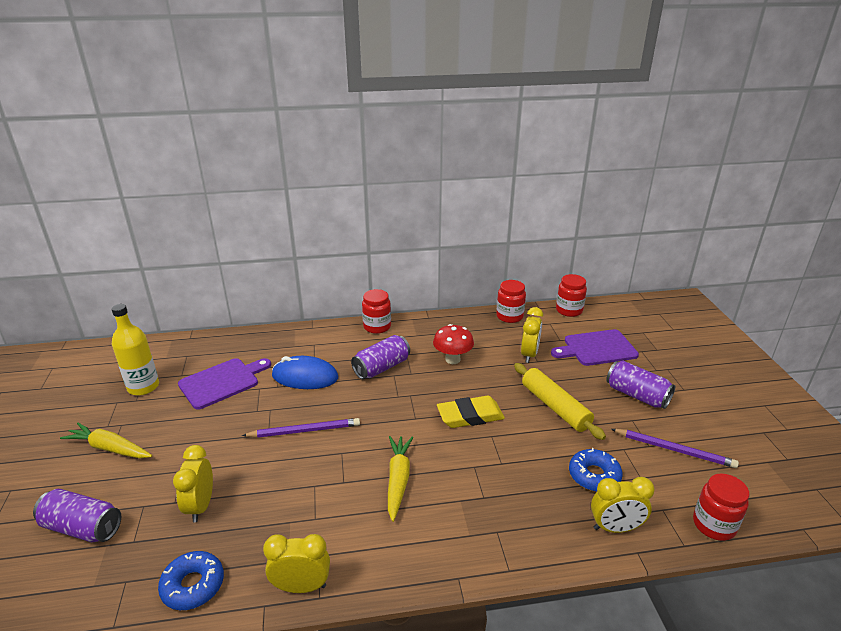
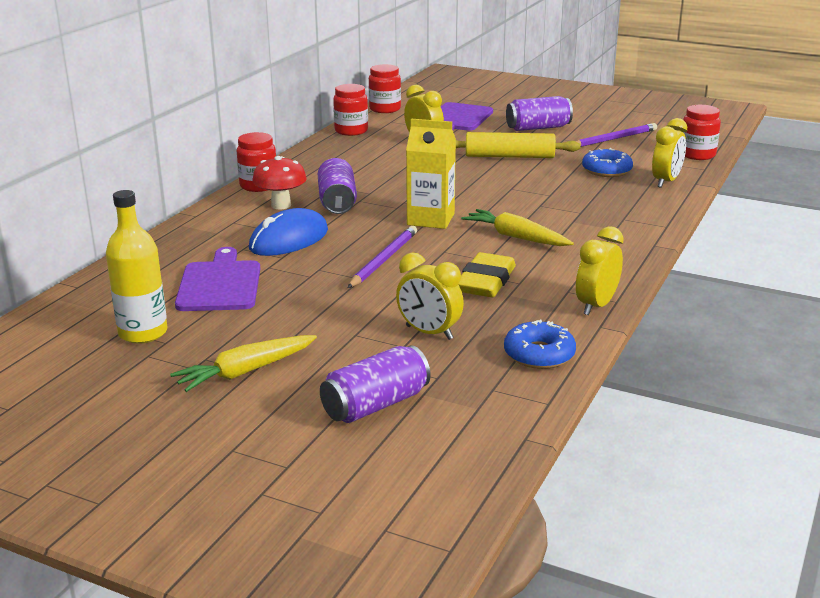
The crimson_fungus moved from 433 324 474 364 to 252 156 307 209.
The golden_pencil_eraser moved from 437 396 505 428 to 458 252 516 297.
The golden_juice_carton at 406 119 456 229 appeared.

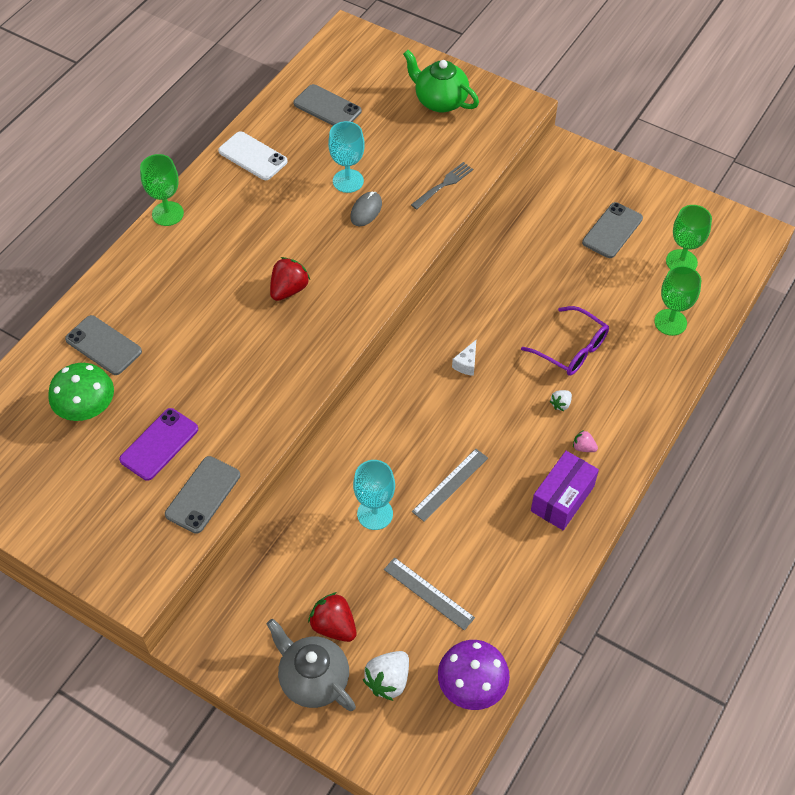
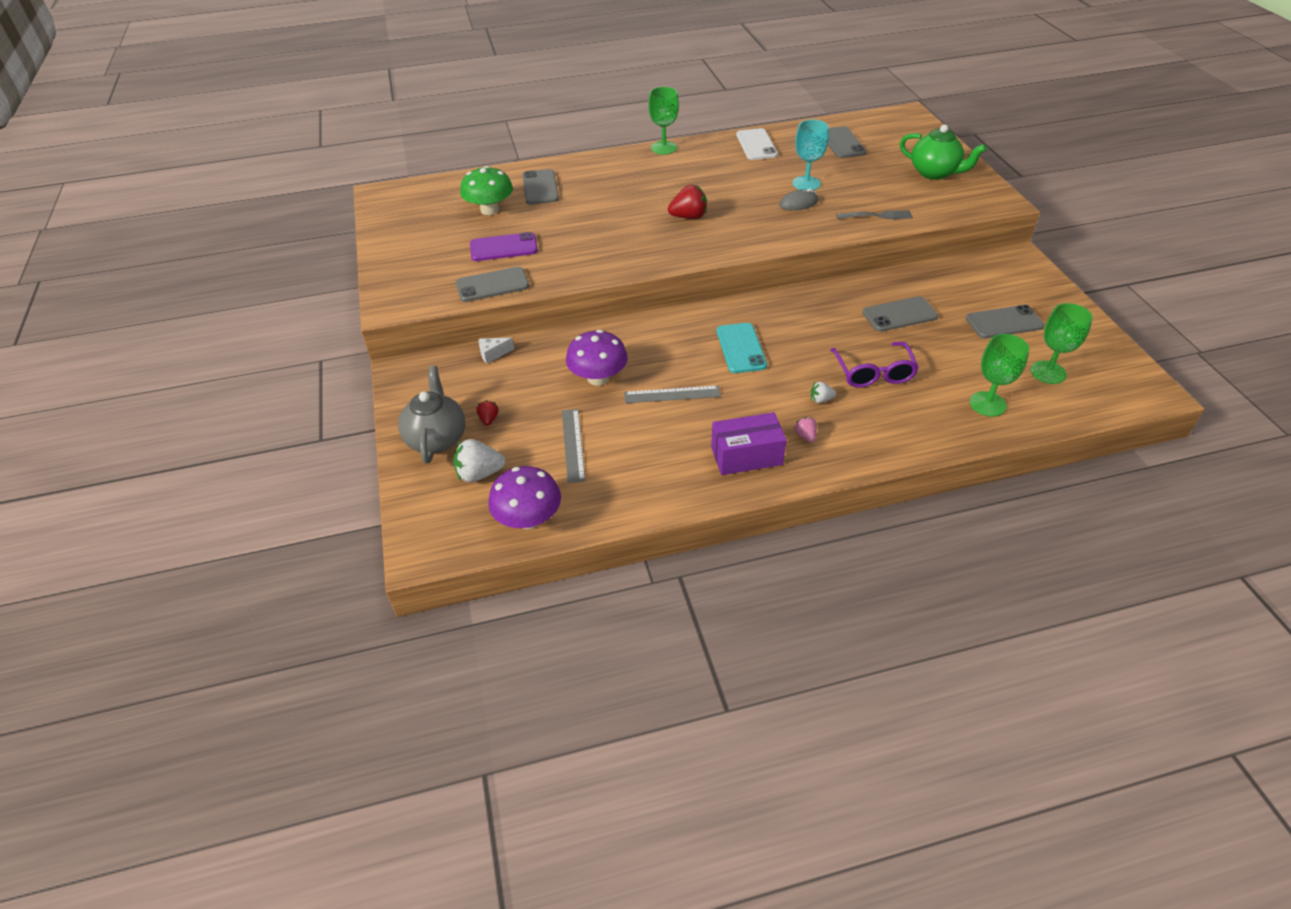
The leaf-green_teapot at 403 50 479 113 turned 135 degrees clockwise.
The pure_white_cheese moved from 452 340 476 376 to 479 338 514 364.
The aqua_goblet at 353 460 395 530 was replaced by the violet_fungus at 566 330 628 386.
The crimson_berry at 308 592 356 642 changed to 0.54 times the size.
The grey_mobile_phone at 862 296 938 332 appeared.
The aqua_mobile_phone at 717 323 767 373 appeared.

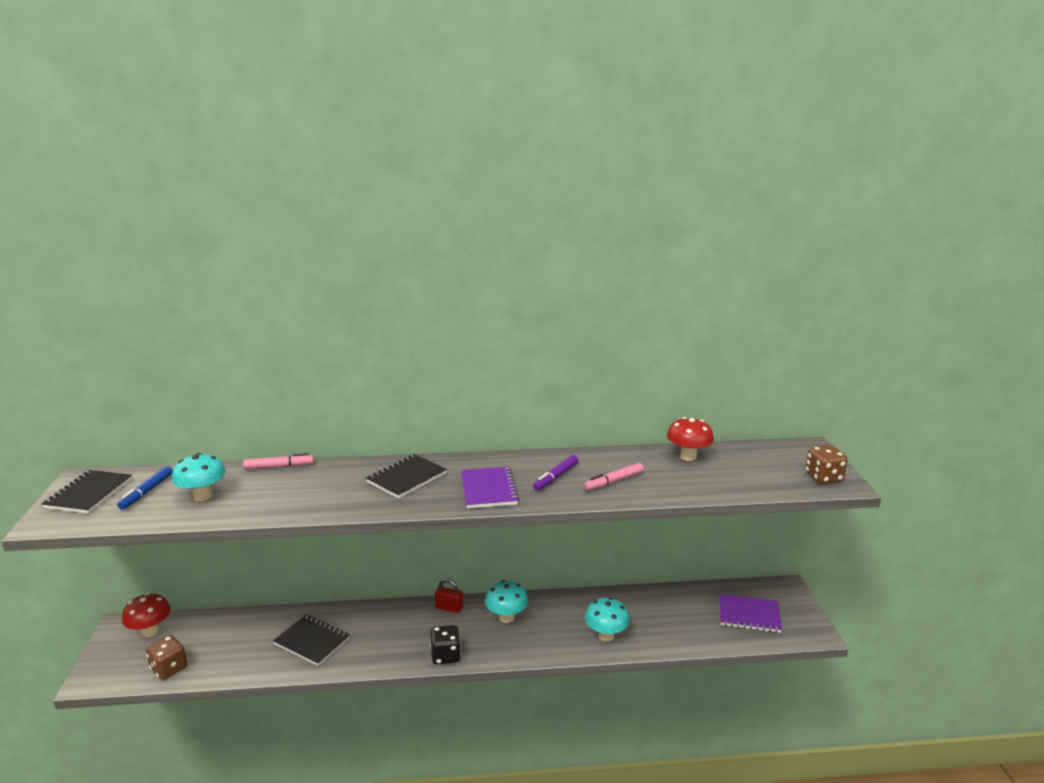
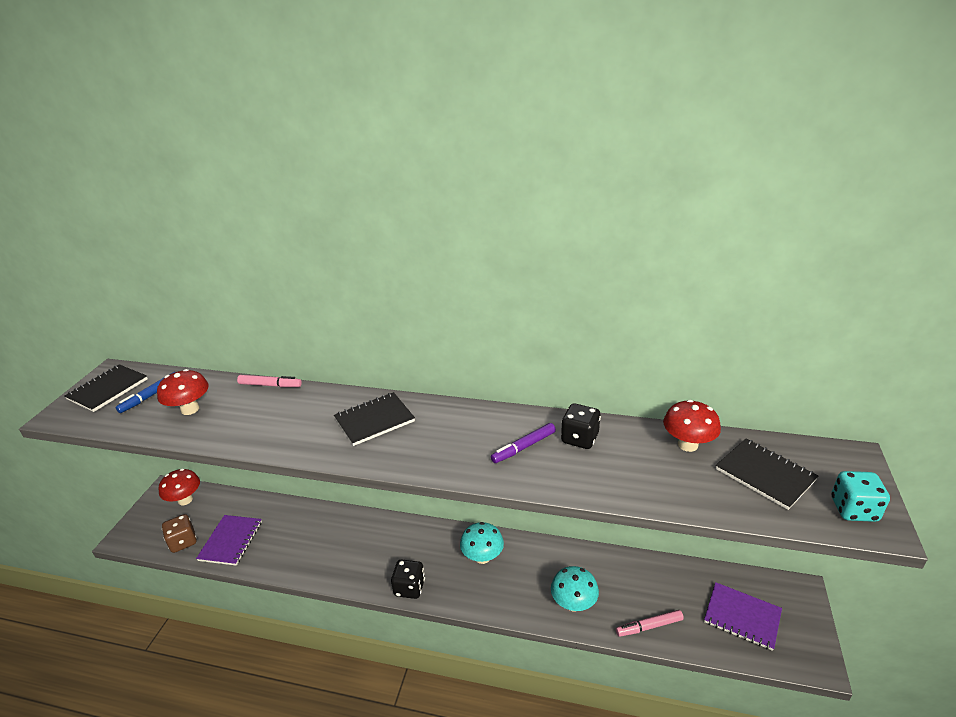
The dark_brown_game_die at 805 445 848 484 became the aqua_game_die at 831 471 890 522.
The aqua_fungus at 172 453 226 501 became the crimson_fungus at 157 369 209 415.
The rosy_felt_pen moved from 584 463 644 490 to 616 610 684 637.
The violet_notebook moved from 461 467 519 508 to 196 515 262 566.
The crimson_lock at 435 578 463 613 disappeared.
The jet-black_notebook moved from 273 615 350 666 to 716 439 818 510.
The jet-black_game_die at 561 403 601 449 appeared.

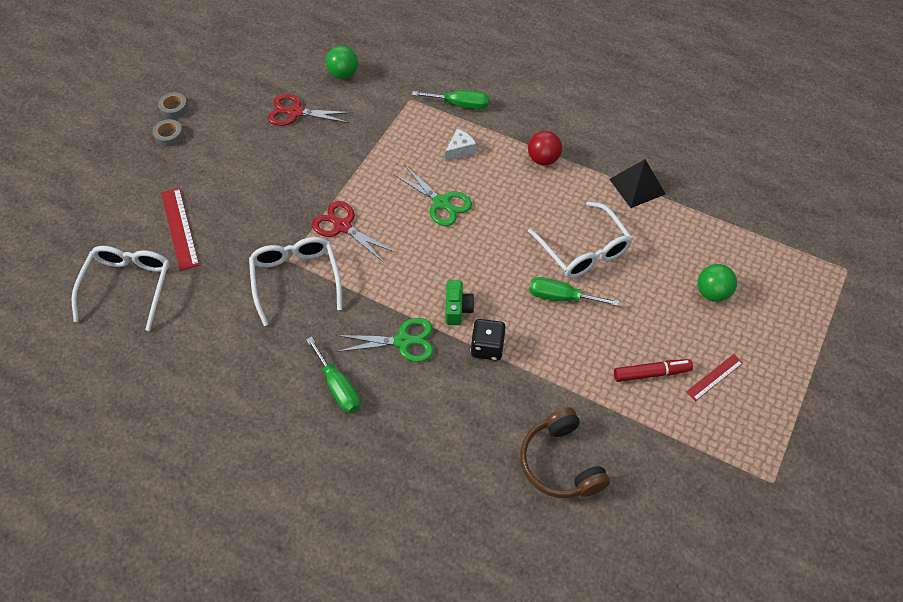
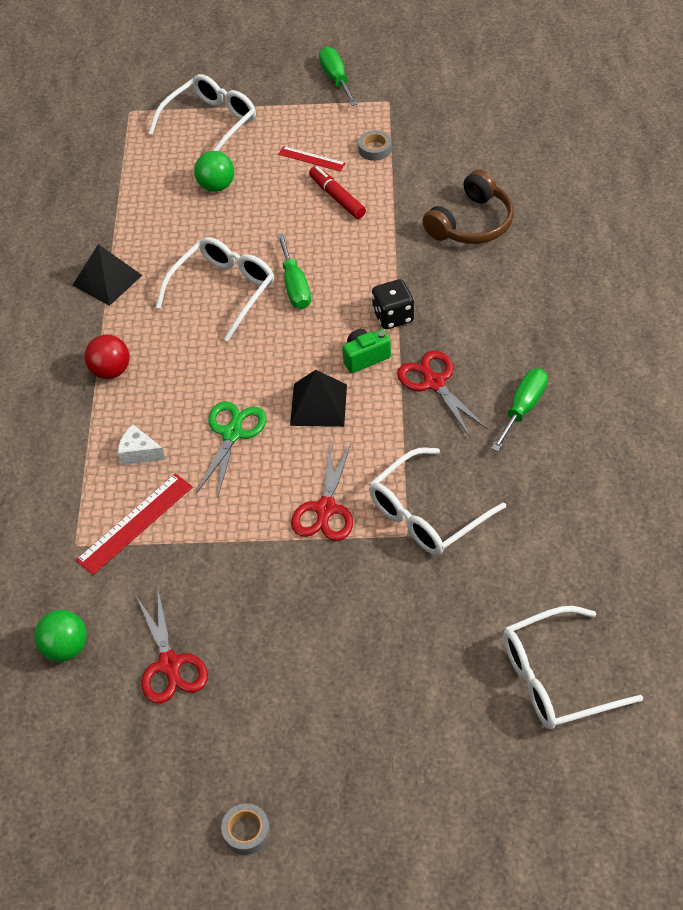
The leaf-green_flat_screwdriver moved from 412 90 489 110 to 319 47 358 106.
The grey_sticky_tape moved from 153 119 184 147 to 358 130 392 161.
The crimson_straightedge moved from 161 188 199 271 to 76 473 193 575.
The leaf-green_scissors at 336 318 434 362 became the crimson_scissors at 397 350 488 437.
The pure_white_eyeglasses at 148 74 256 151 appeared.
The jet-black_solid_pyramid at 290 370 347 427 appeared.

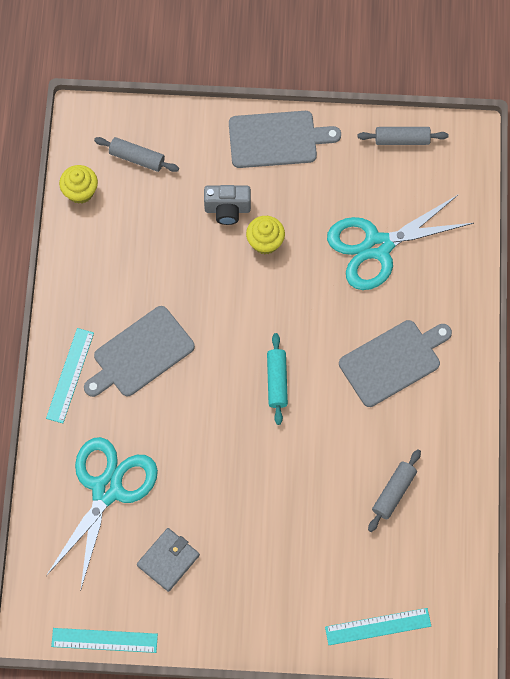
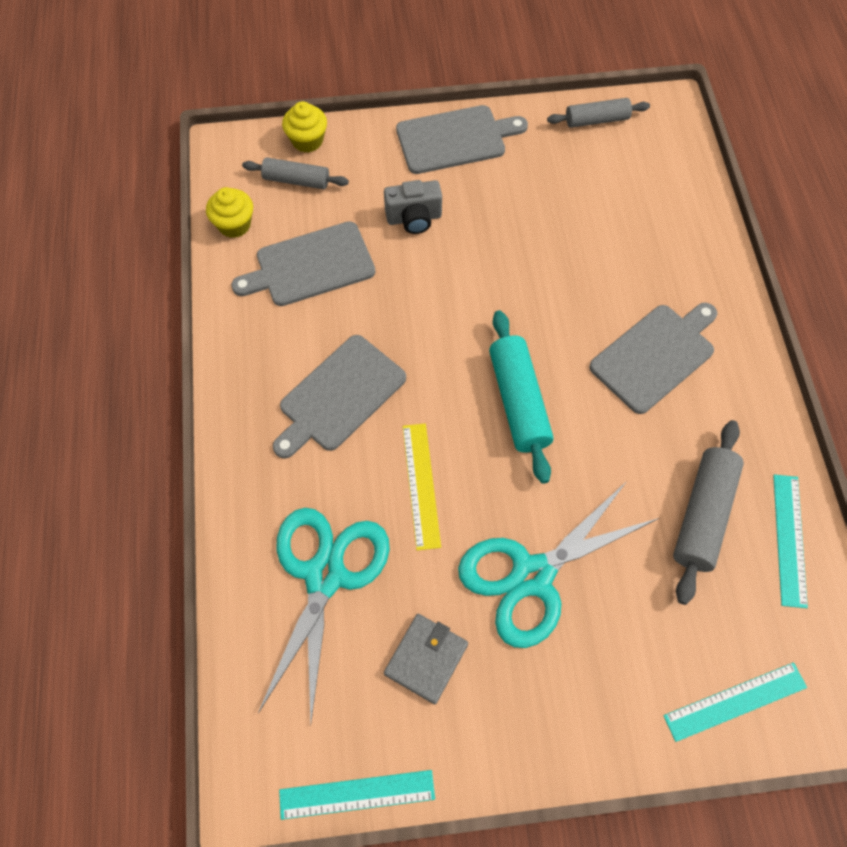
The aqua_scissors moved from 327 194 474 290 to 458 481 659 648.
The golden_muffin moved from 246 216 285 254 to 282 102 327 153.
The aqua_straightedge moved from 46 328 94 423 to 773 475 808 608.
The aqua_rolling_pin at 267 333 288 425 changed to 1.56 times the size.
The grey_rolling_pin at 368 449 421 532 changed to 1.56 times the size.
The grey_cutting_board at 231 221 375 306 appeared.
The golden_straightedge at 402 424 441 551 appeared.

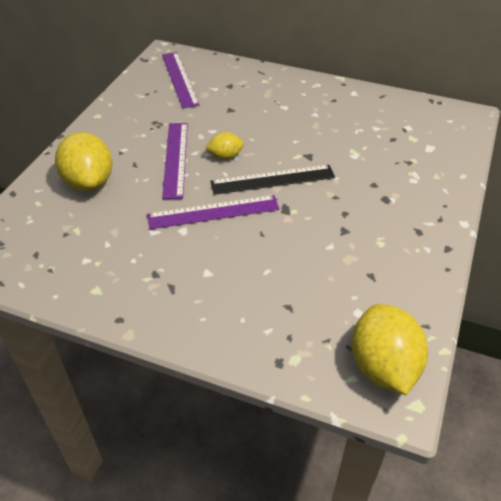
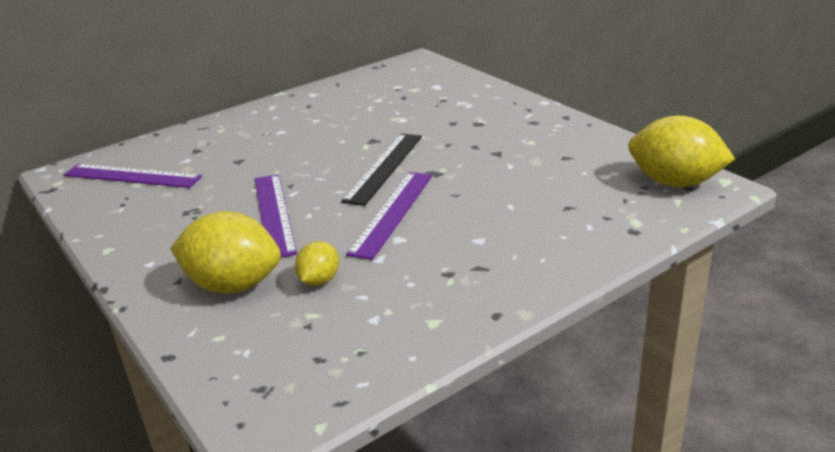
The violet_straightedge at 162 123 188 199 turned 45 degrees clockwise.
The golden_toy_lemon moved from 205 132 244 160 to 295 241 339 286.

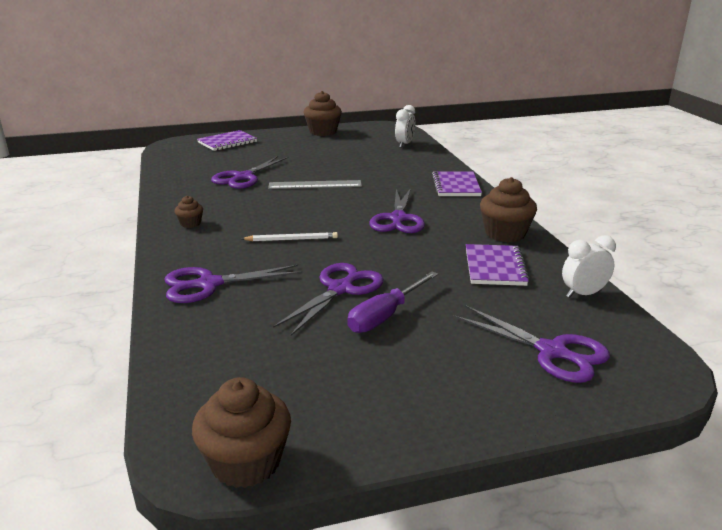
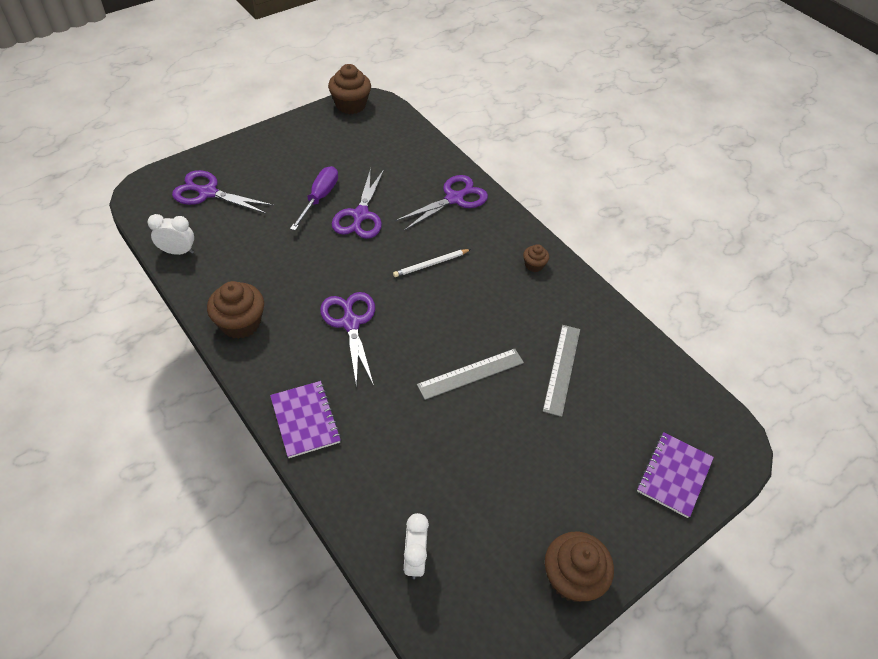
The violet_scissors at 211 156 289 189 was replaced by the grey_straightedge at 543 325 580 417.
The pure_white_alarm_clock at 562 235 616 298 turned 135 degrees counterclockwise.
The violet_notebook at 466 244 530 286 disappeared.

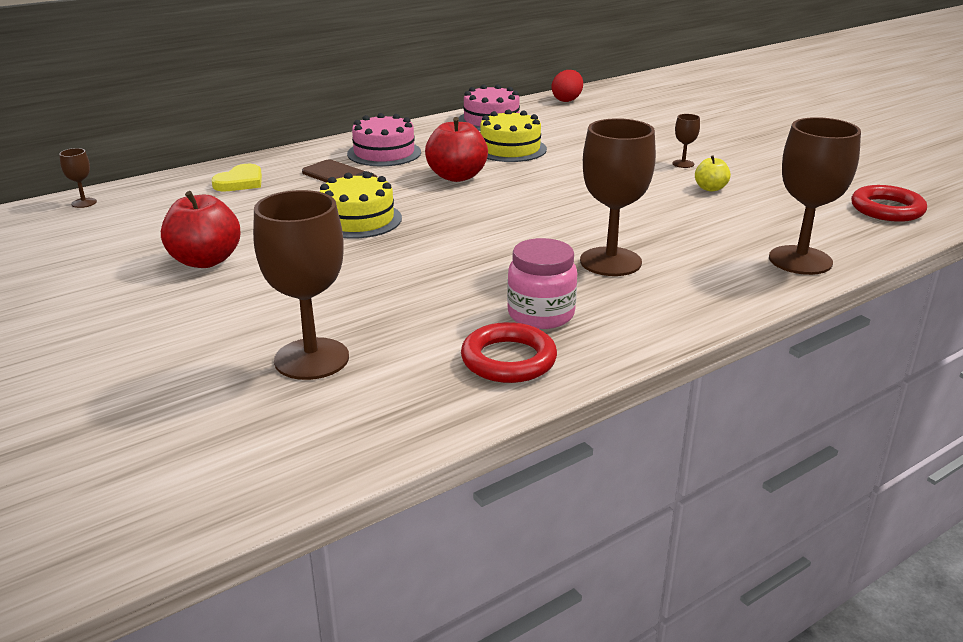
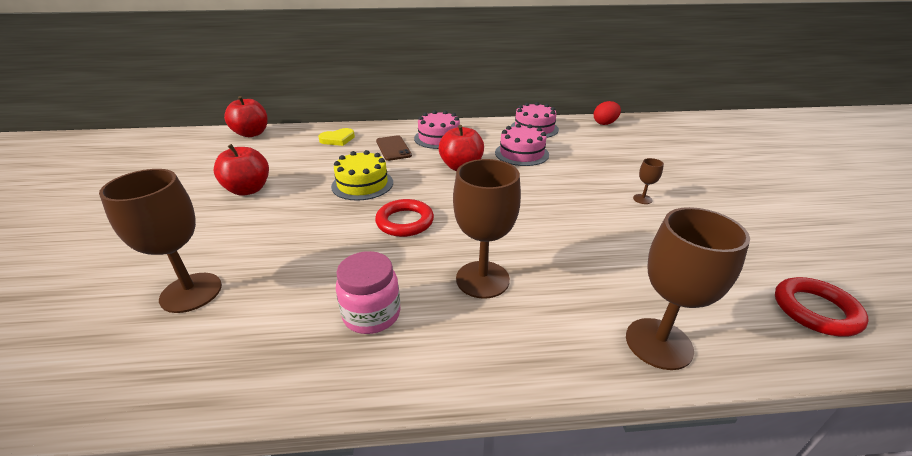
The golden_gateau at 480 109 547 162 became the rosy_gateau at 495 124 549 166.
The dark_brown_goblet at 59 148 97 208 was replaced by the crimson_apple_fruit at 224 96 268 137.
The golden_apple_fruit at 695 155 731 192 disappeared.
The crimson_torus moved from 461 322 557 383 to 375 199 434 237.

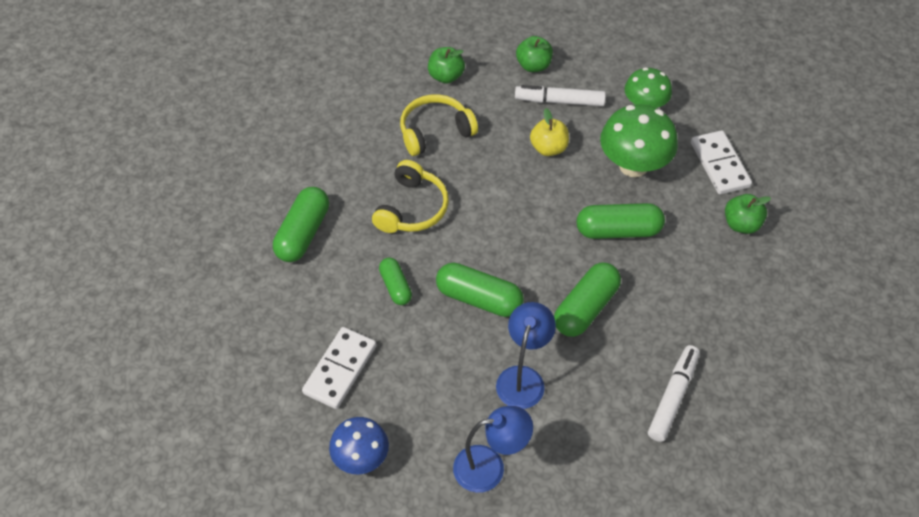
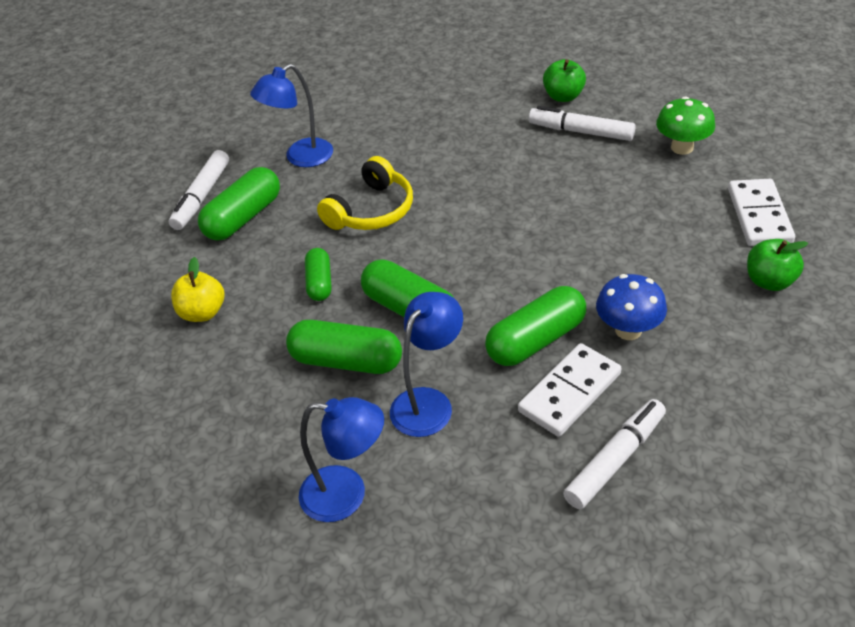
The leaf-green_apple_fruit at 428 47 465 83 disappeared.
The golden_over-ear_headphones at 400 94 478 156 disappeared.
The leaf-green_fungus at 600 104 678 177 disappeared.
The golden_apple_fruit moved from 530 108 569 156 to 171 257 224 322.
The leaf-green_pill moved from 577 203 665 239 to 286 320 402 374.
The pure_white_domino_piece moved from 302 327 376 409 to 518 343 621 437.
The royal_blue_fungus moved from 329 417 389 474 to 596 274 667 340.
The royal_blue_reading_lamp at 250 64 333 167 appeared.
The pure_white_felt_pen at 168 150 229 230 appeared.

